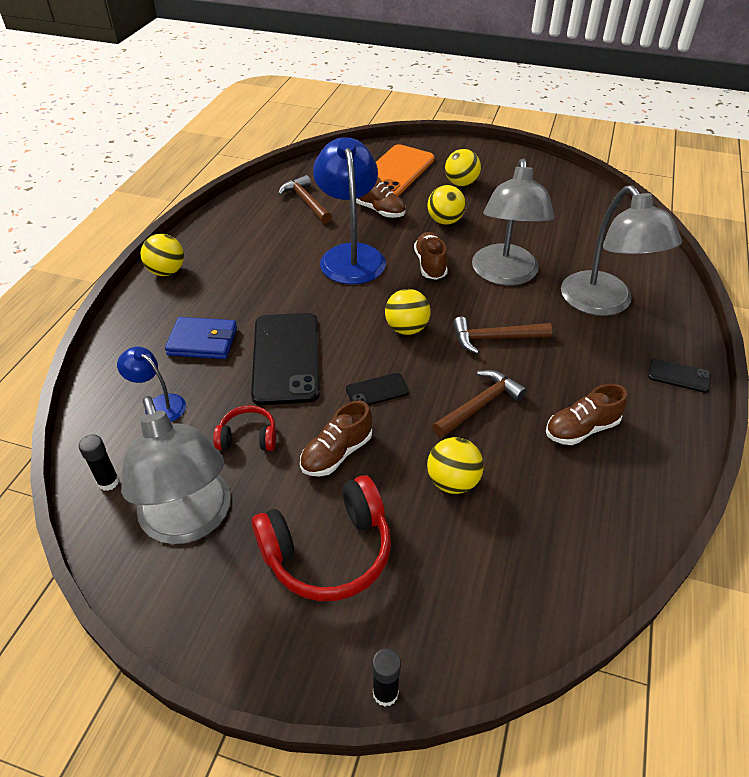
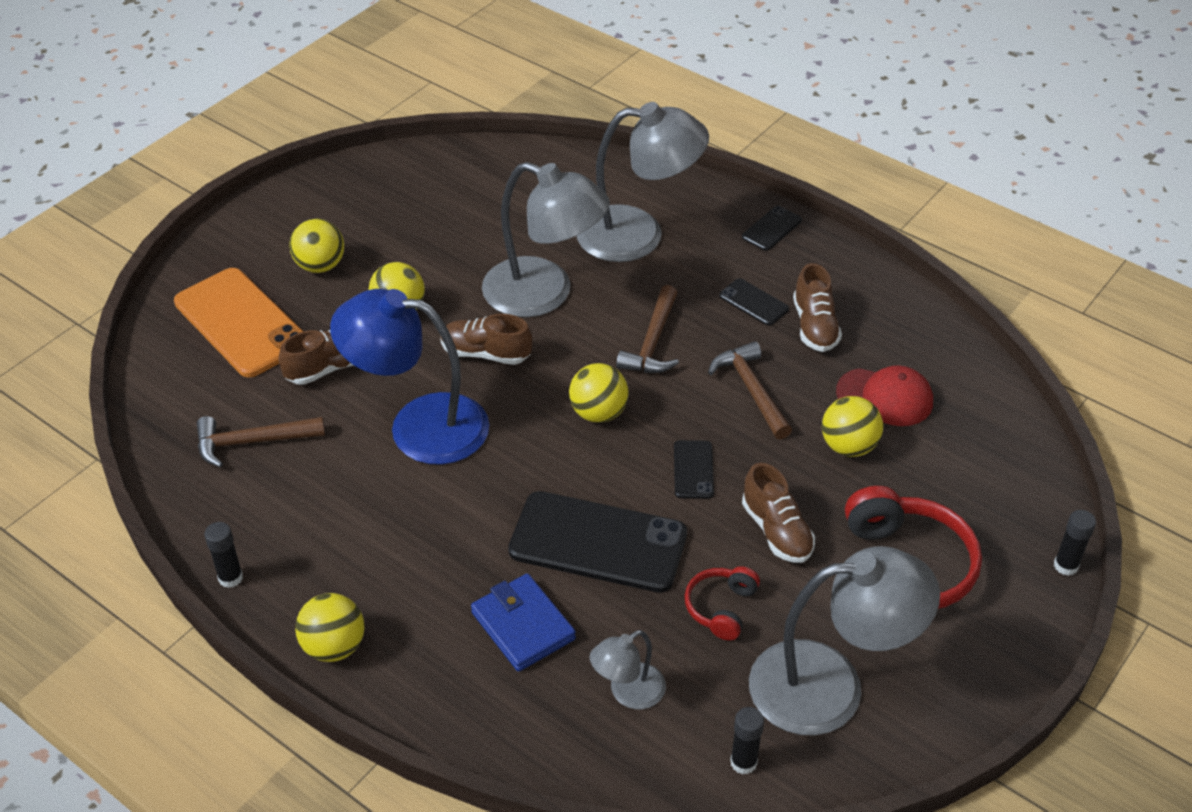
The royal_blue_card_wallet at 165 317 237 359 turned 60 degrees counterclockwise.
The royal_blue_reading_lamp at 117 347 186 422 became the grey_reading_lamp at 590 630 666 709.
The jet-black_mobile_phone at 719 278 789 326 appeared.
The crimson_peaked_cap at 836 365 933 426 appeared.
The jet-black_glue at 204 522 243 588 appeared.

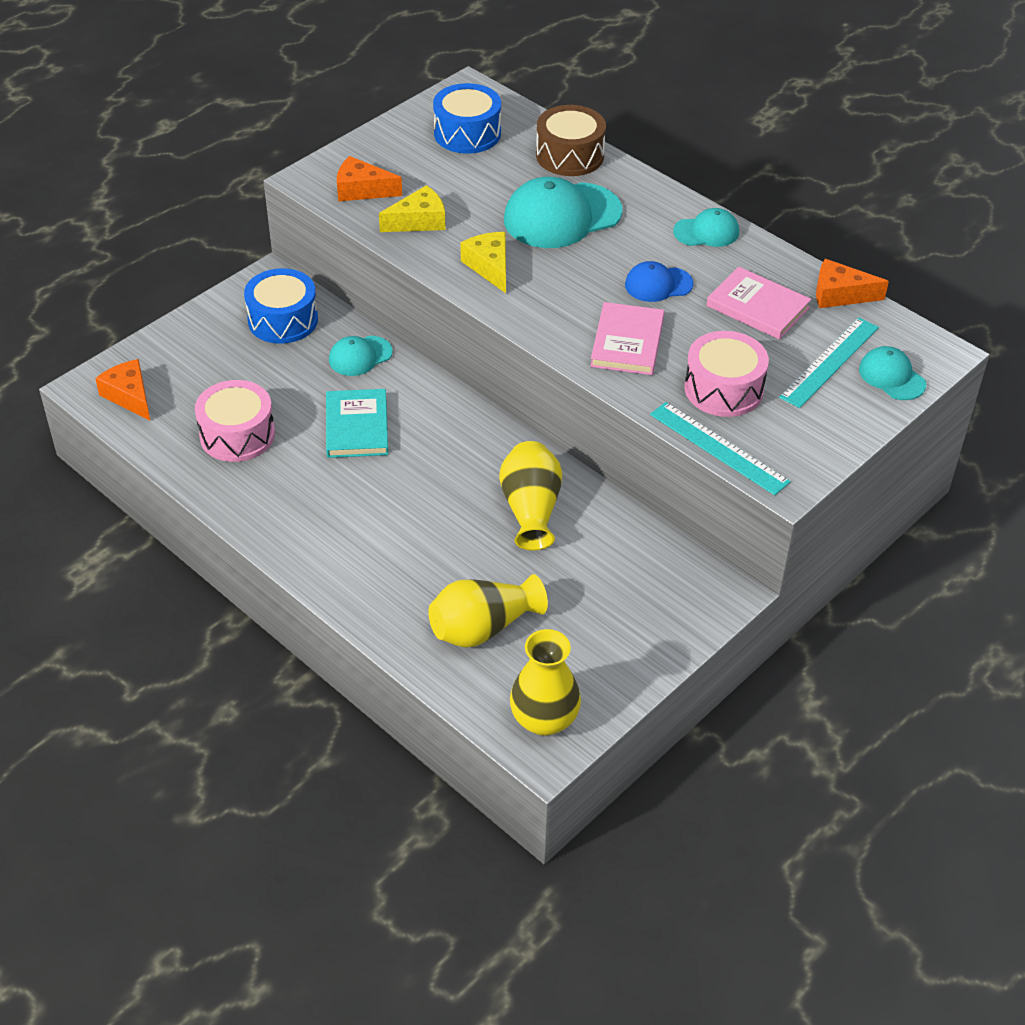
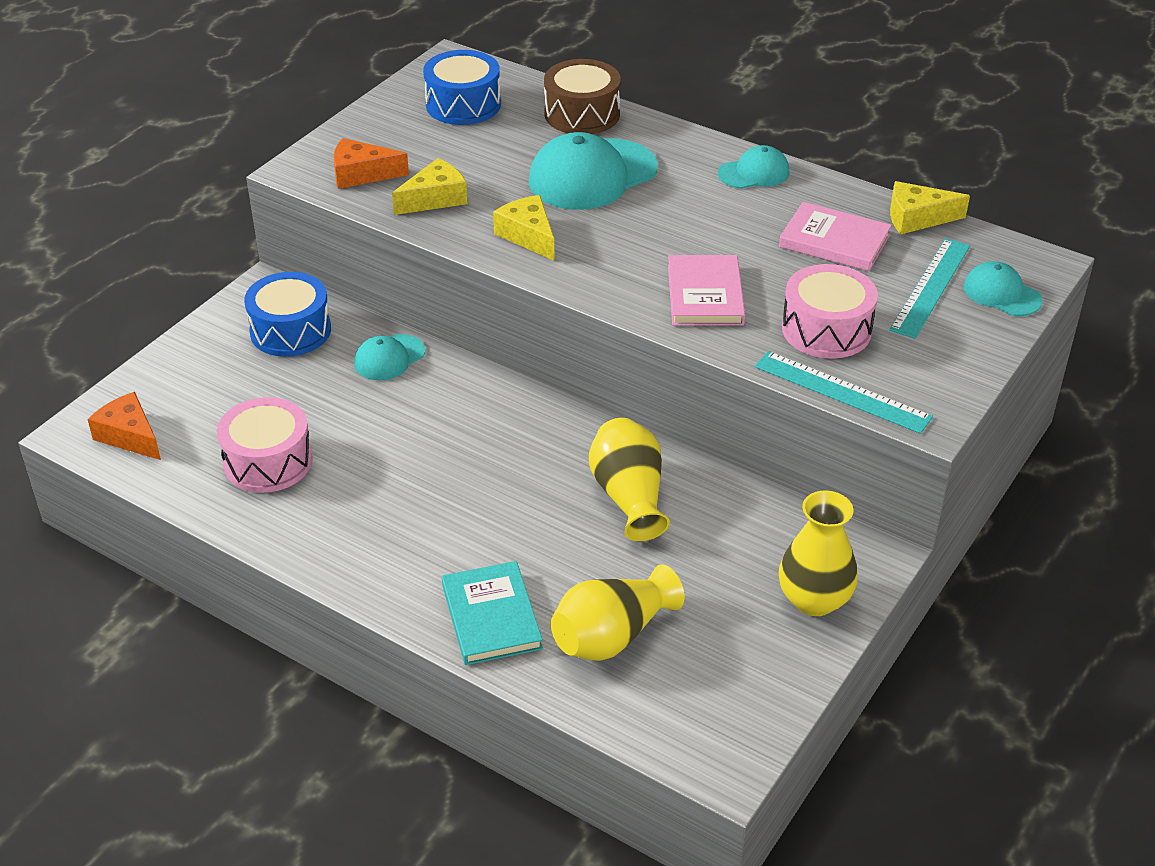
The orange-coloured_cheese at 816 259 889 308 became the golden_cheese at 890 181 970 234.
The royal_blue_peaked_cap at 625 261 694 302 disappeared.
The aqua_book moved from 326 389 388 458 to 442 561 543 665.
The golden_tall_vase moved from 510 629 581 736 to 779 490 858 616.

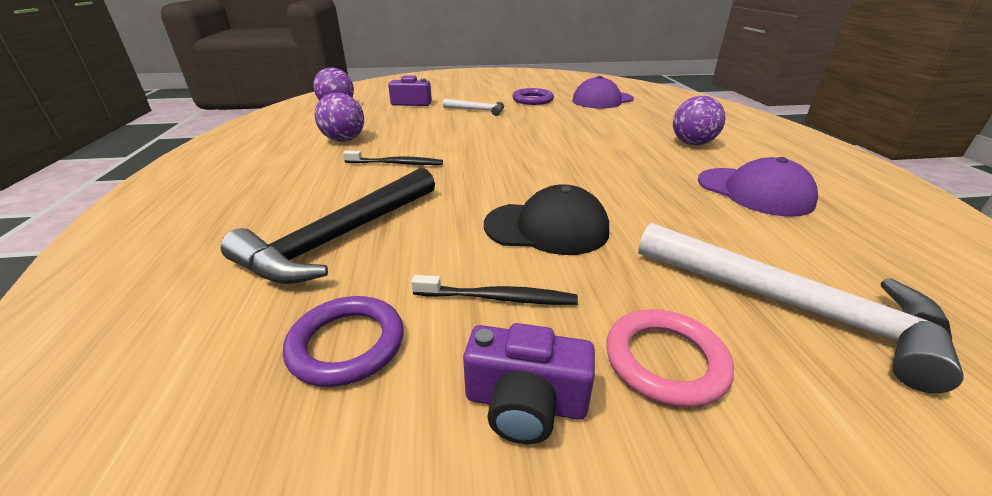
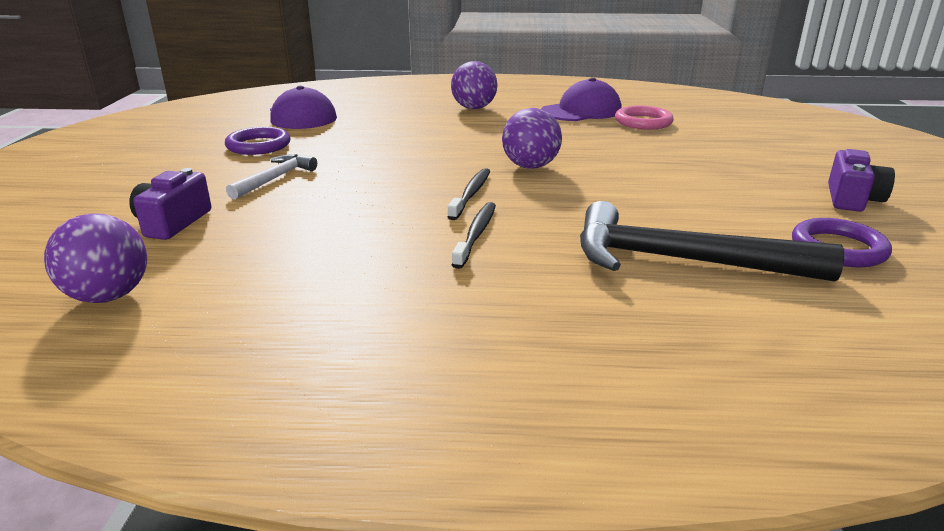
The violet_play_ball moved from 315 93 364 142 to 502 108 562 169.
The jet-black_claw_hammer at 221 168 435 284 turned 150 degrees clockwise.
The jet-black_peaked_cap at 484 185 609 255 disappeared.
The pure_white_claw_hammer at 638 223 964 393 disappeared.
The jet-black_dental_brush moved from 411 275 578 305 to 447 168 490 220.
The rosy_torus moved from 606 309 734 408 to 615 106 674 130.

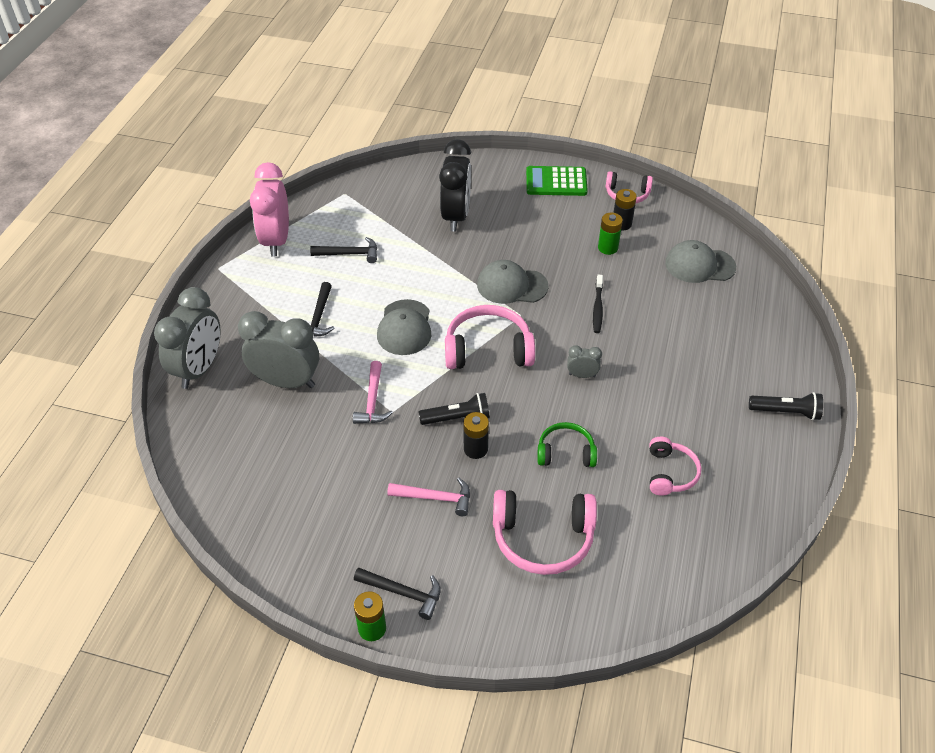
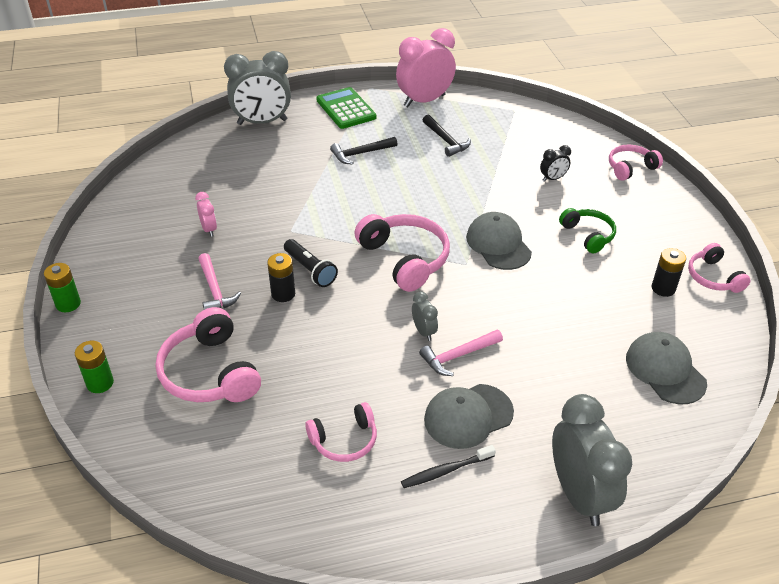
The jet-black_alarm_clock at 439 139 471 231 changed to 0.45 times the size.
The leaf-green_adding_machine moved from 526 166 588 196 to 316 87 376 129.
The leaf-green_power_cell moved from 598 213 623 255 to 75 341 114 393.
The jet-black_dental_brush moved from 593 275 603 333 to 401 445 496 488.
The grey_peaked_cap moved from 377 299 431 355 to 424 384 514 449.
The grey_alarm_clock moved from 238 311 319 388 to 552 394 632 526.
The rosy_claw_hammer moved from 353 361 393 424 to 419 330 503 376.
The jet-black_pocket_torch at 749 392 823 420 disappeared.
The leaf-green_over-ear_headphones moved from 537 422 597 467 to 559 208 616 253.
The jet-black_claw_hammer at 354 567 441 620 disappeared.
The rosy_over-ear_headphones at 609 144 663 181 appeared.
The rosy_alarm_clock at 195 192 217 237 appeared.

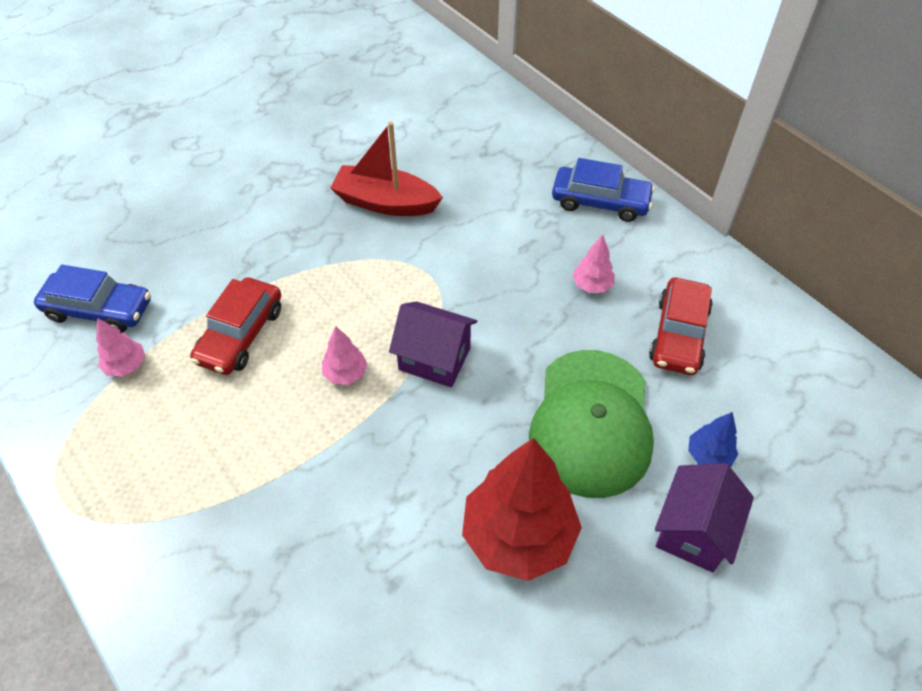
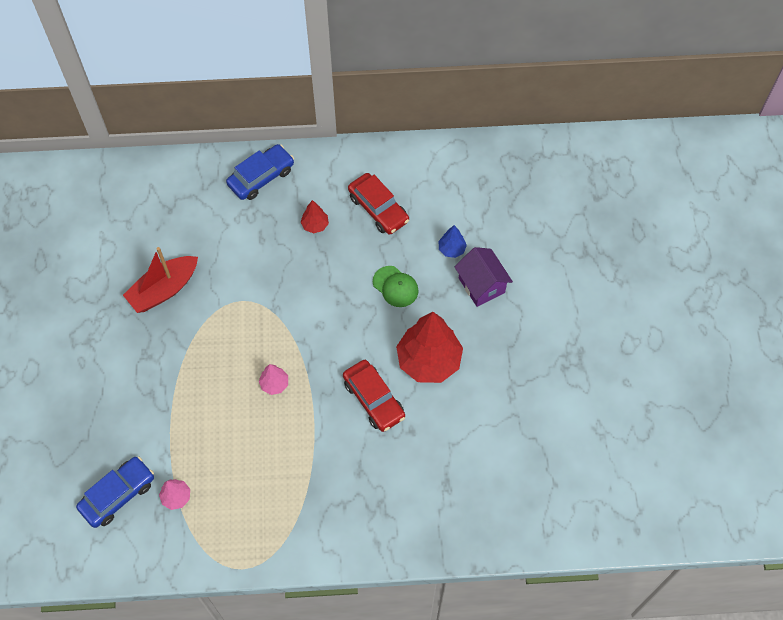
The rosy_tree at 572 235 614 293 became the crimson_tree at 301 200 329 233.
The crimson_toy_car moved from 190 277 281 375 to 343 360 405 432.
The violet_cottage at 389 301 477 387 disappeared.
The leaf-green_peaked_cap at 529 350 654 498 changed to 0.49 times the size.

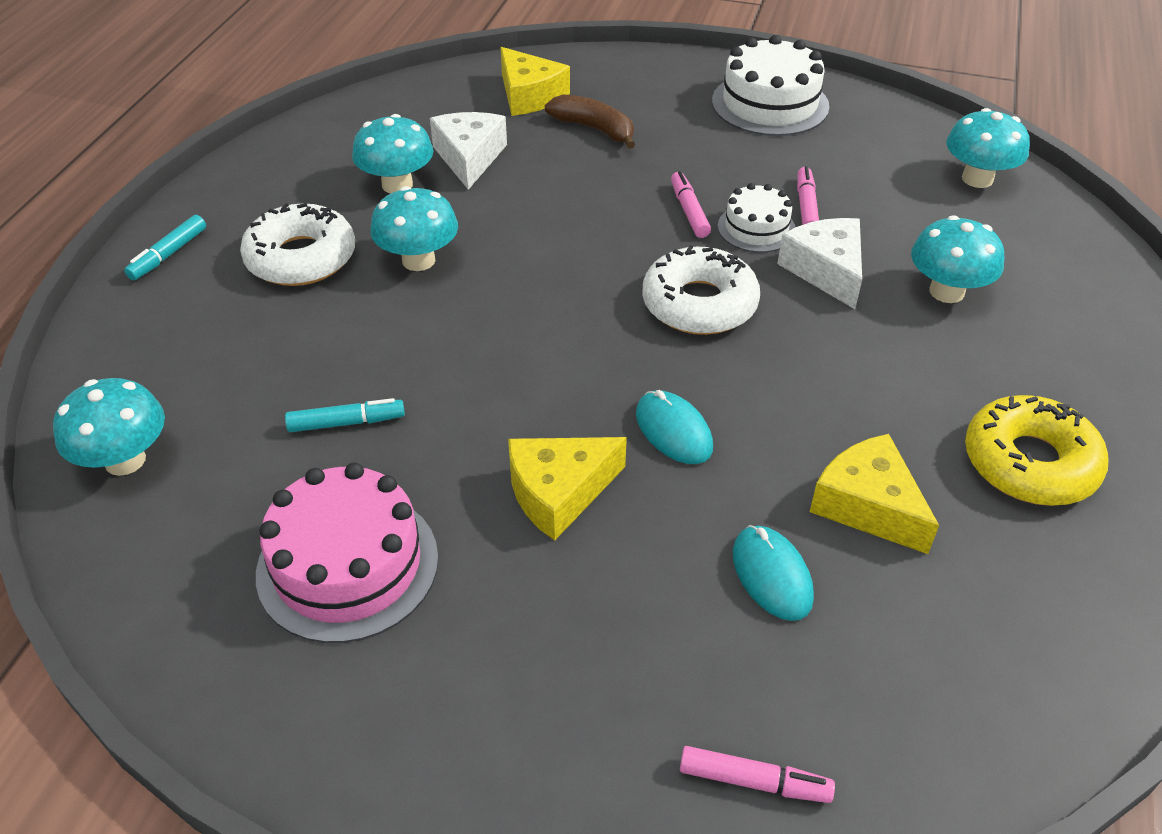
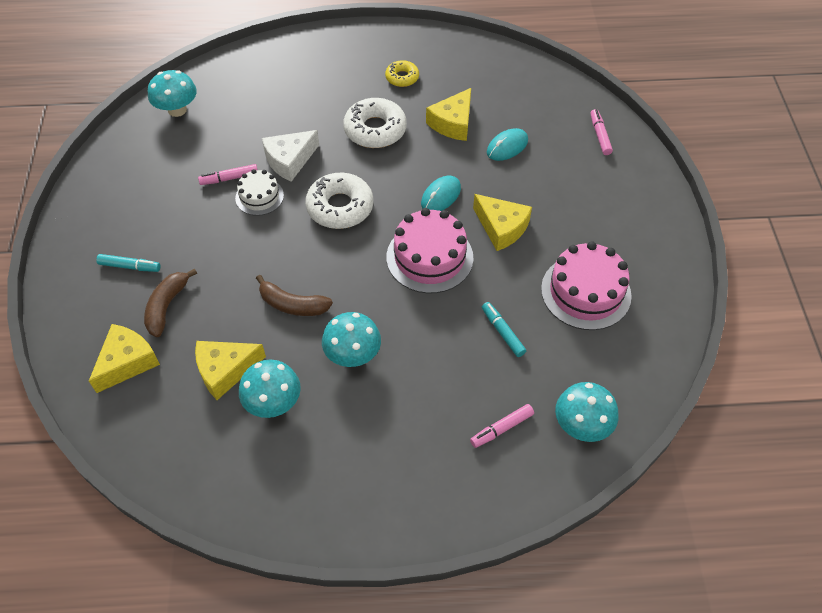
The pure_white_gateau at 712 35 829 136 disappeared.
The pure_white_cheese at 430 112 507 190 became the golden_cheese at 195 341 266 400.
The rosy_felt_pen moved from 671 171 711 238 to 470 404 534 448.
The pure_white_glazed_donut moved from 240 203 355 286 to 343 98 407 148.
The aqua_felt_pen moved from 124 215 206 280 to 96 254 161 272.
The aqua_fungus at 911 215 1004 303 disappeared.
The golden_glazed_donut at 965 395 1109 506 changed to 0.57 times the size.
The rosy_gateau at 387 208 473 293 appeared.
The dark_brown_banana_fruit at 256 275 333 316 appeared.

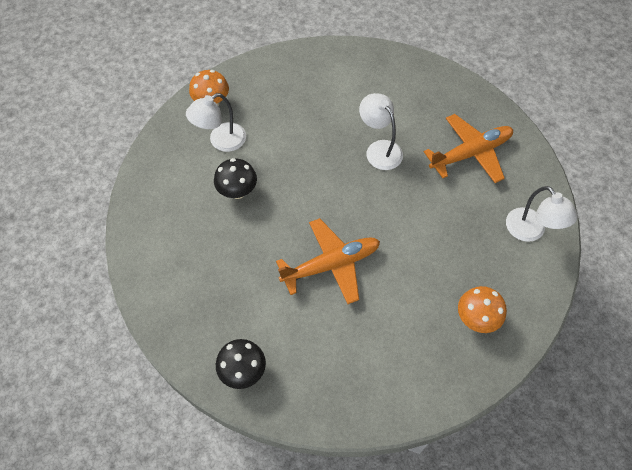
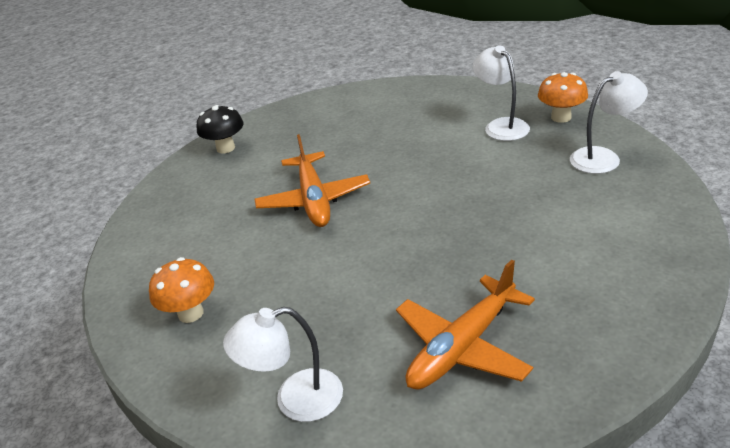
The pure_white_reading_lamp moved from 359 93 403 170 to 570 71 648 174.
The orange-coloured_toy_plane at 424 114 513 183 turned 60 degrees clockwise.
The jet-black_fungus at 214 158 257 199 disappeared.

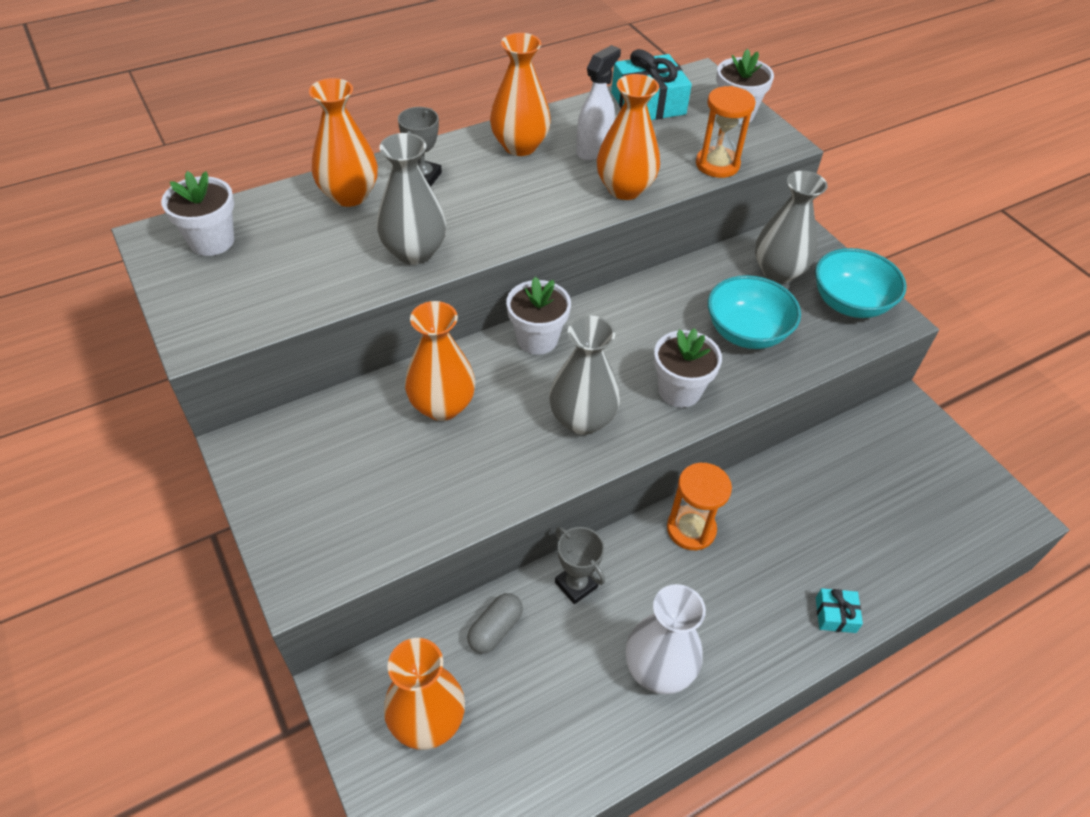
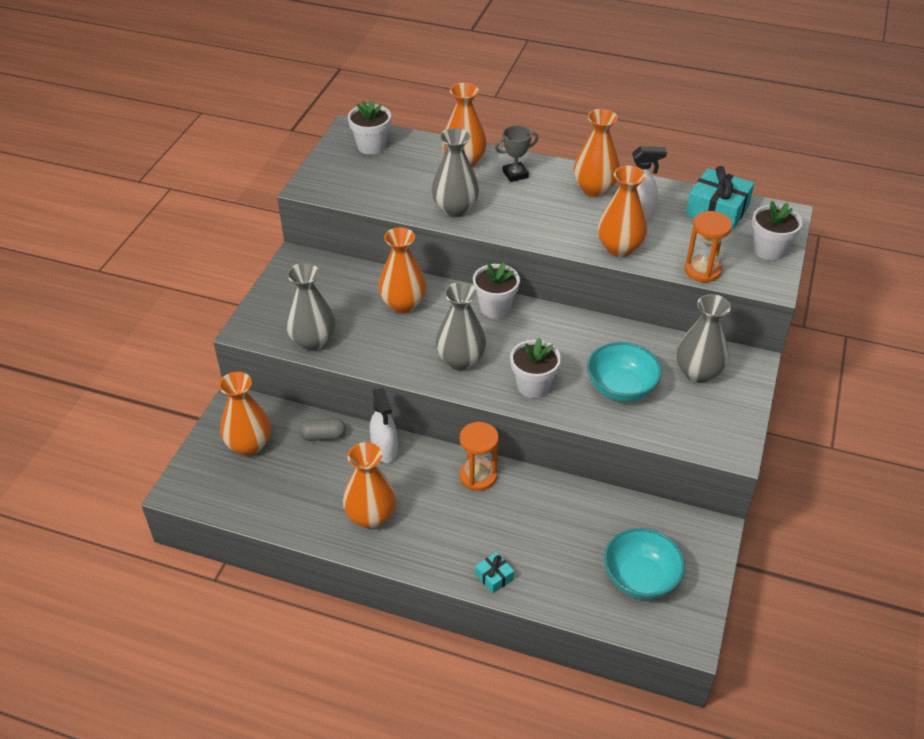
The aqua_bowl moved from 815 248 906 318 to 604 528 685 599.
The grey_prize_cup at 555 527 605 604 was replaced by the pure_white_spray_bottle at 370 388 398 463.
The pure_white_tall_vase at 626 584 706 694 became the orange-coloured_tall_vase at 343 442 396 528.
The grey_tall_vase at 285 263 335 351 appeared.

